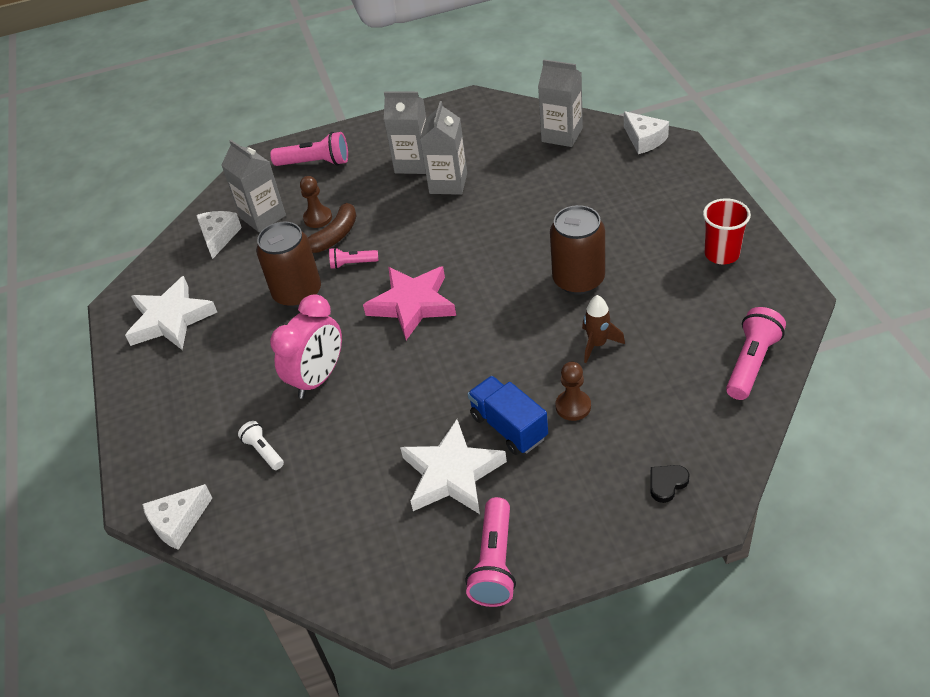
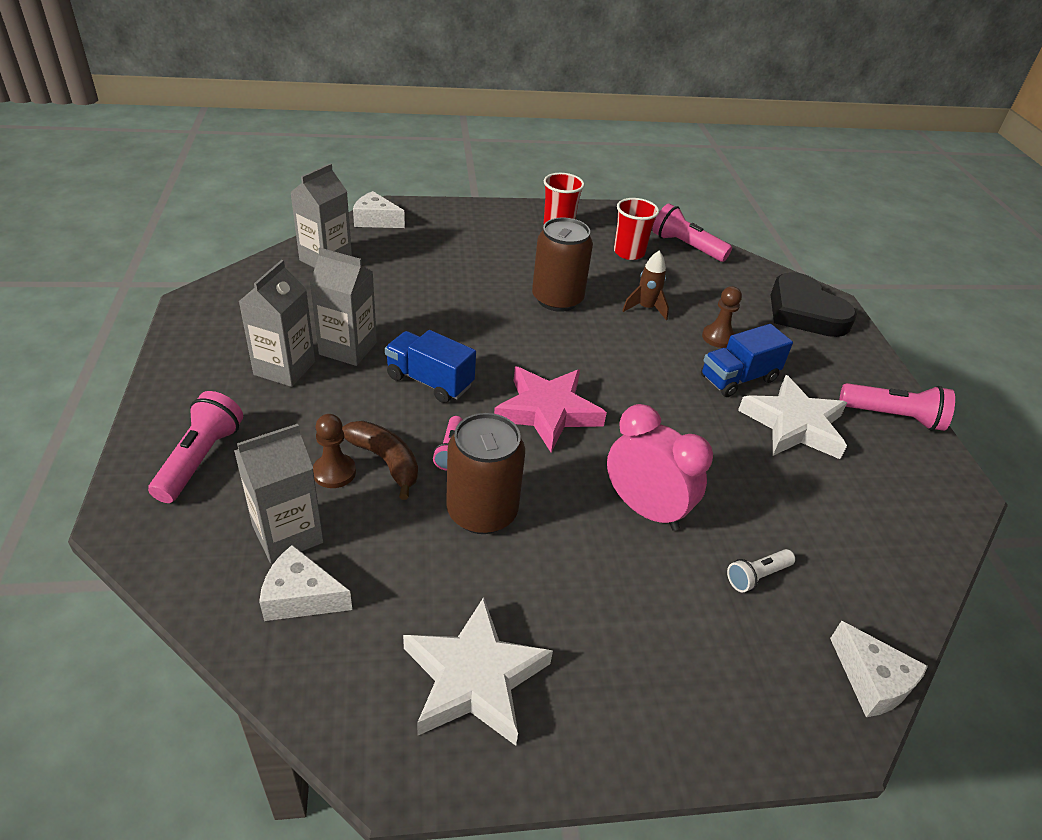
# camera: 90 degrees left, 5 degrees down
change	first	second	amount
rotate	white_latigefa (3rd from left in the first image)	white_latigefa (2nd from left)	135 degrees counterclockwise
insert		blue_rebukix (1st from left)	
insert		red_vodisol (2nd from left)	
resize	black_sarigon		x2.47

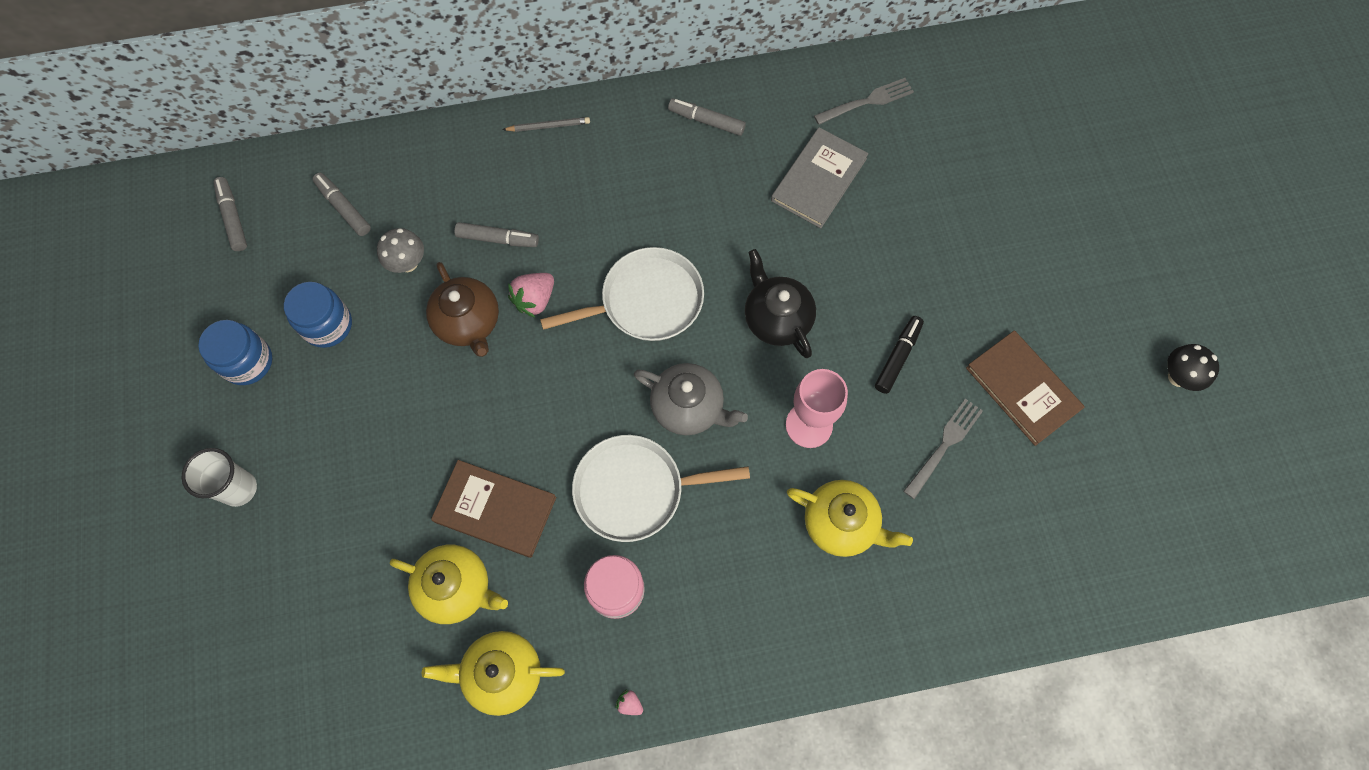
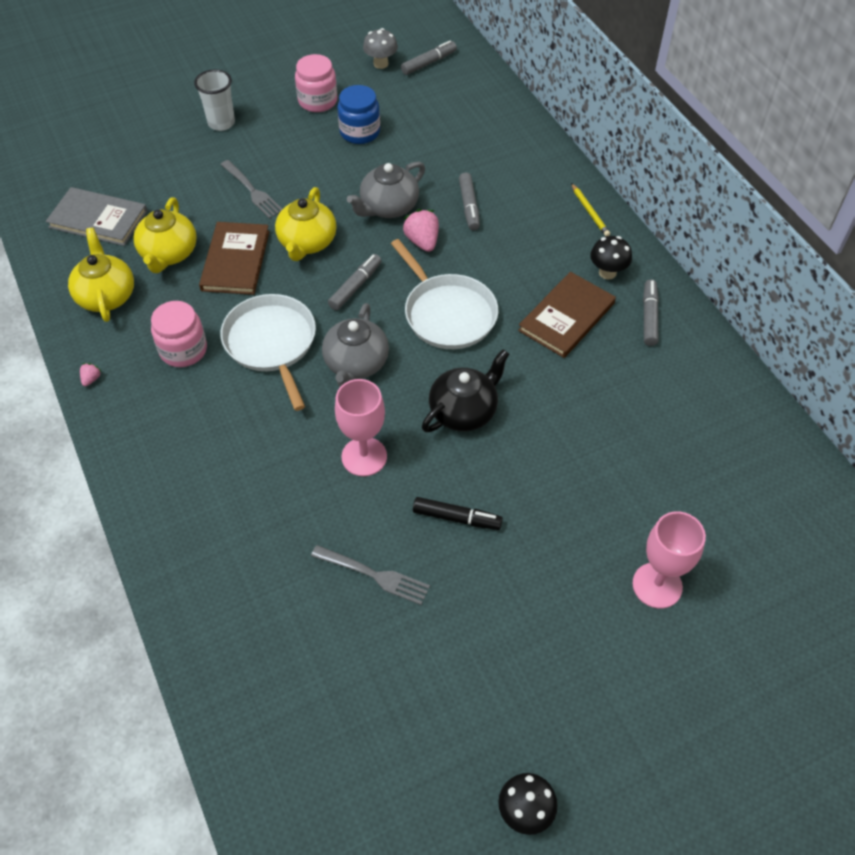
# camera: 75 degrees right, 15 degrees down
change	first	second	amount
move	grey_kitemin		
move	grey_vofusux (1st from left)		
move	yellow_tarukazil (3rd from left)		
recolor	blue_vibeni (1st from left)	pink_vibeni (2nd from left)	
move	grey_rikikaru (2nd from left in the first image)	grey_rikikaru (1st from left)	
recolor	brown_tarukazil	grey_tarukazil (2nd from left)	
move	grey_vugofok		
rotate	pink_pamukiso (1st from left in the first image)	pink_pamukiso (2nd from left)	45 degrees clockwise
move	brown_kitemin (2nd from left)		
recolor	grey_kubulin	yellow_kubulin	
insert		black_vugofok (2nd from left)	
insert		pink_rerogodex (2nd from left)	

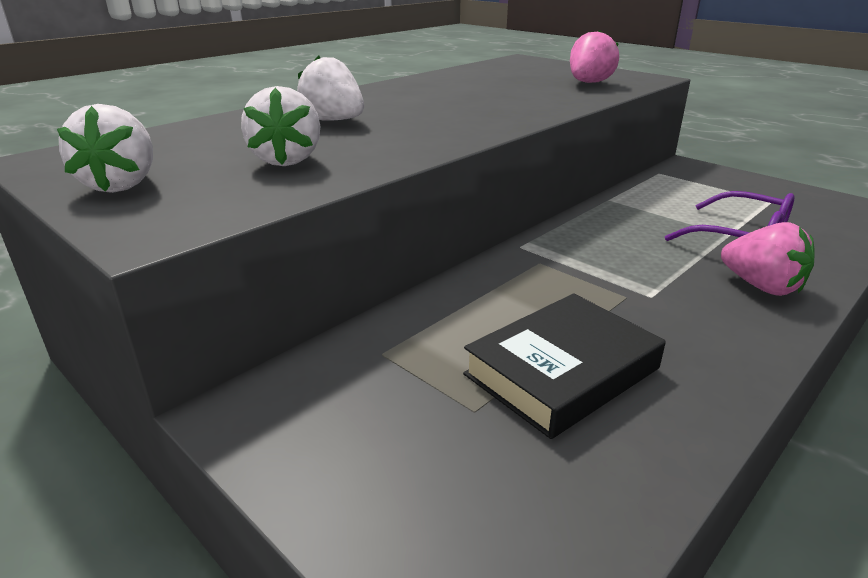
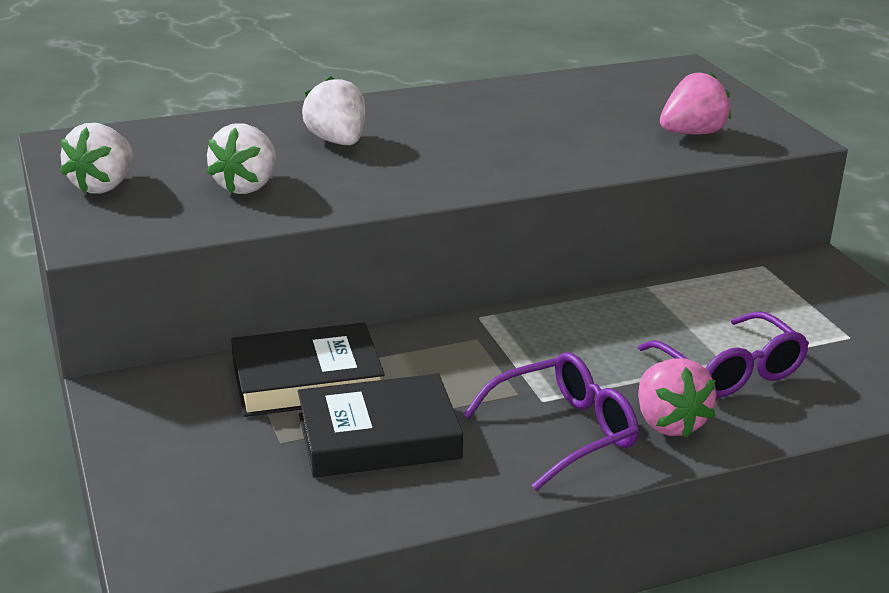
# camera: 25 degrees right, 0 degrees up
change	first	second	amount
insert		black_kitemin (1st from left)	
insert		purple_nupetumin (1st from left)	

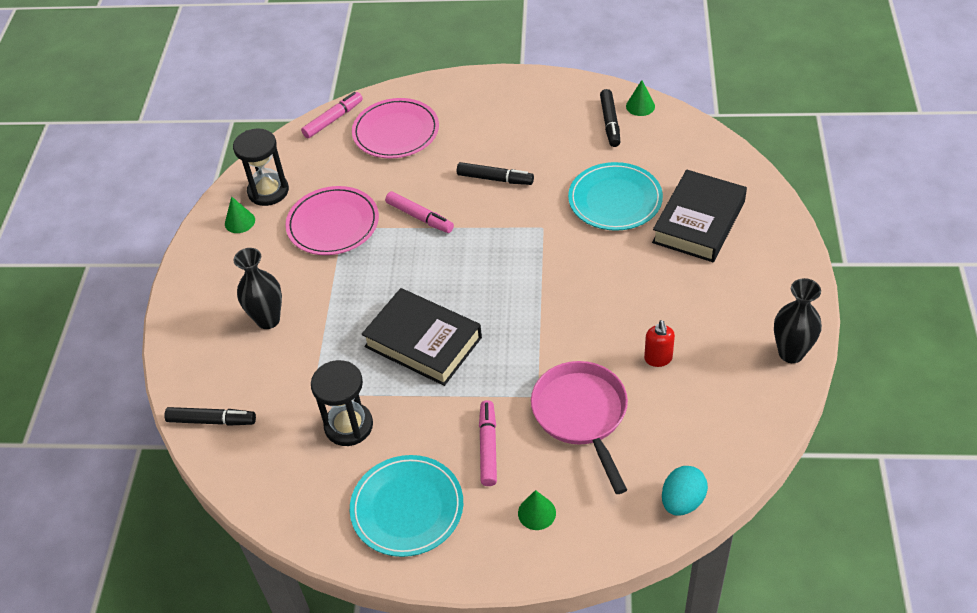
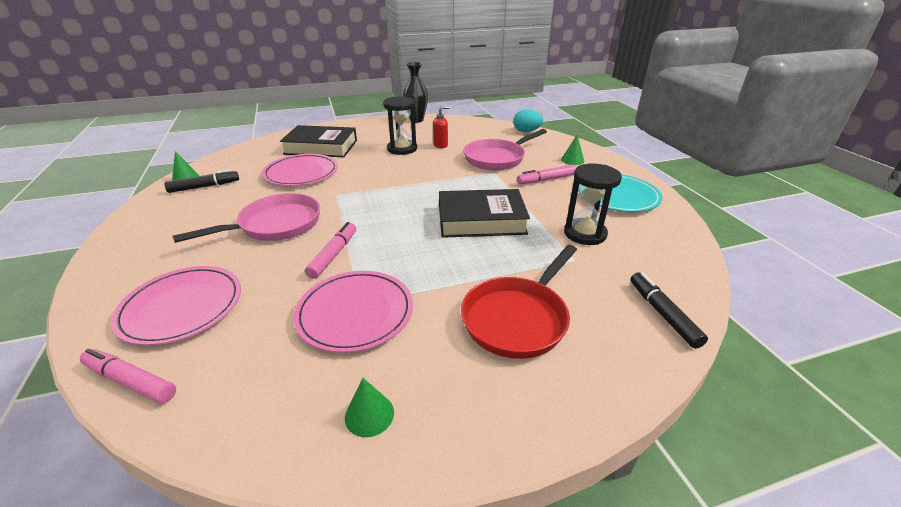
# camera: 115 degrees left, 15 degrees down
change	first	second	amount
replace	black_rikikaru (2nd from left)	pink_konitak (1st from left)	
recolor	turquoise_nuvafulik (2nd from left)	pink_nuvafulik (2nd from left)	
move	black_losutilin (1st from left)		
rotate	black_kitemin (1st from left in the first image)	black_kitemin (2nd from left)	75 degrees clockwise
replace	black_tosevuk (1st from left)	red_konitak	

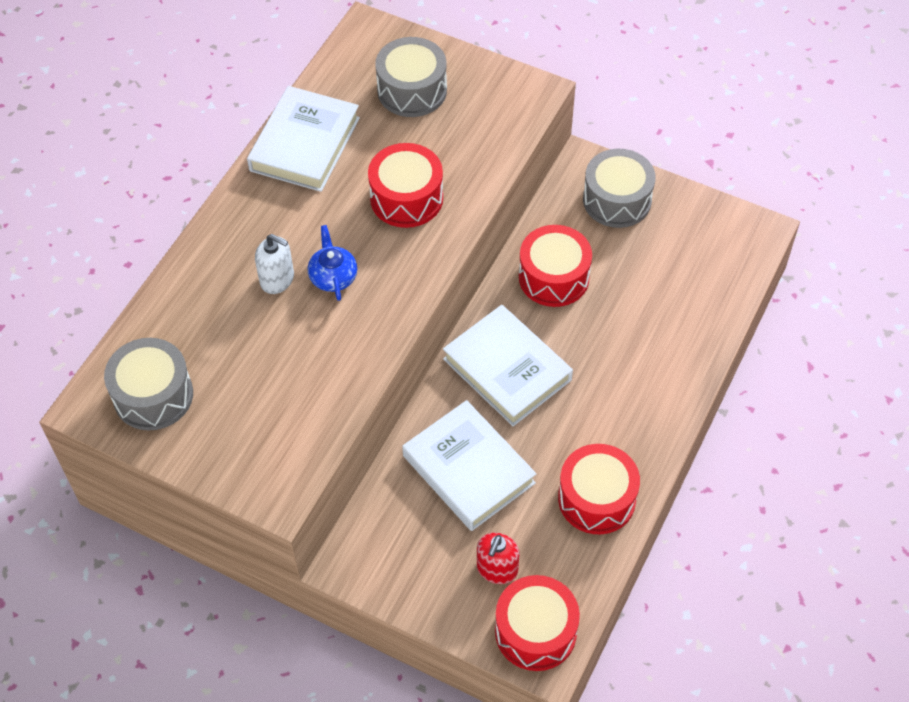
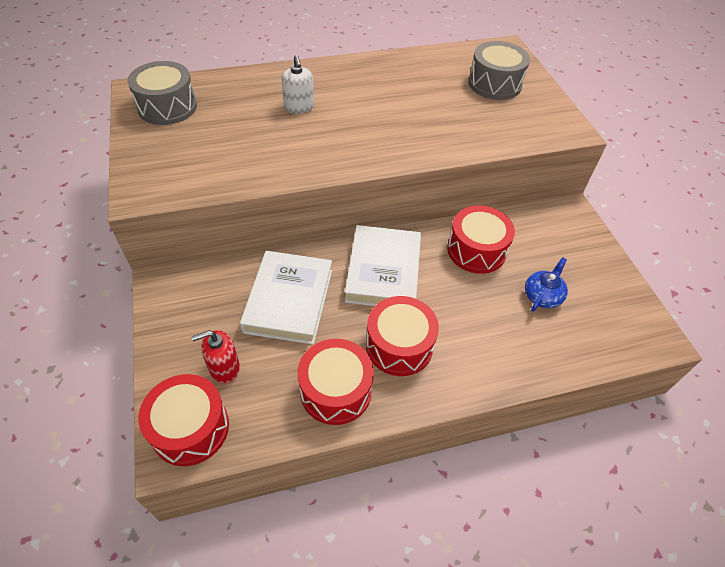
# camera: 45 degrees right, 5 degrees down
change	first	second	amount
move	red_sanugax (1st from left in the first image)	red_sanugax (3rd from left)	
move	blue_tarukazil		
delete	white_kitemin (1st from left)		
delete	grey_sanugax (3rd from left)		

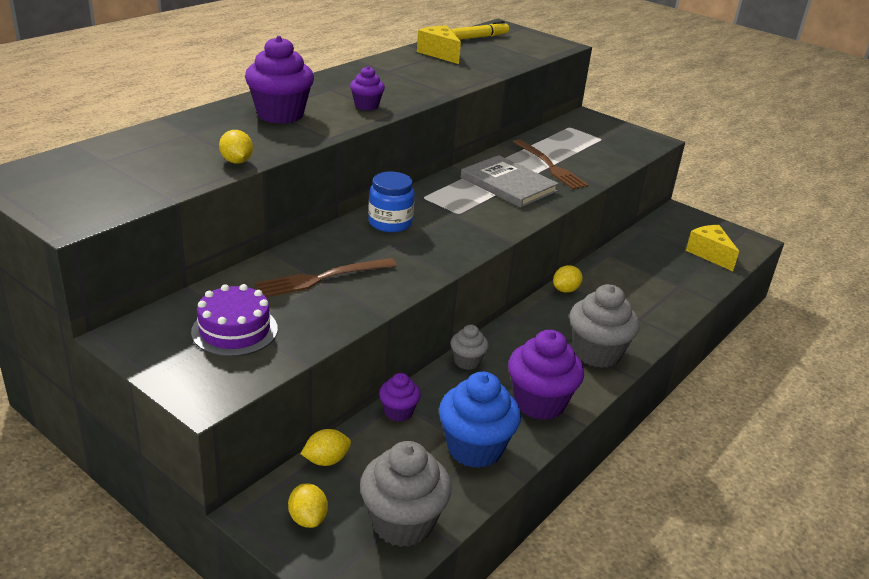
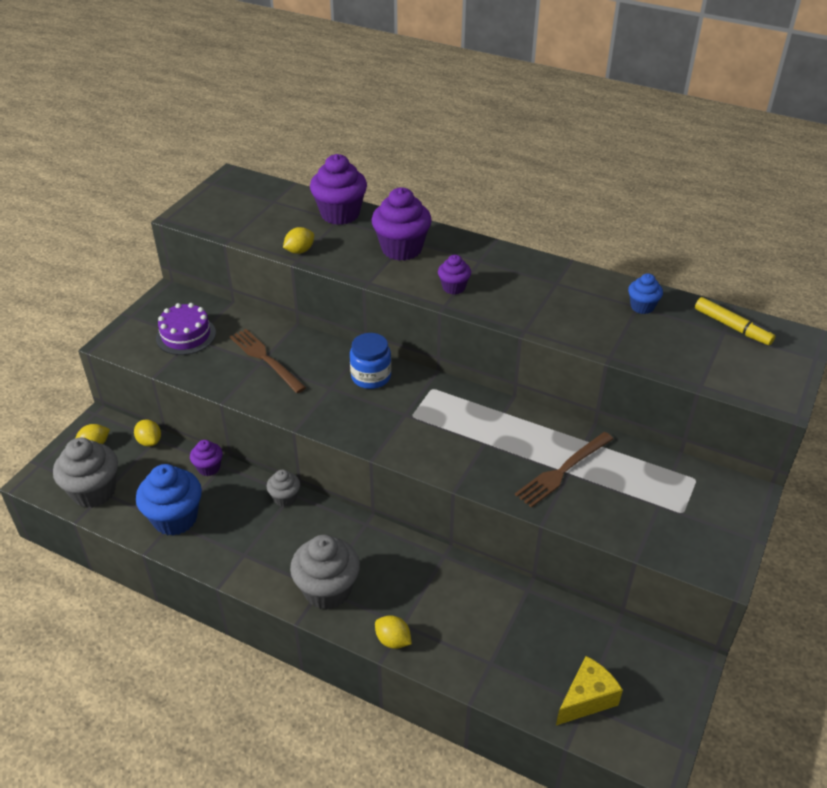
# camera: 80 degrees right, 10 degrees up
change	first	second	amount
move	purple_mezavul (4th from left in the first image)	purple_mezavul (2nd from left)	
move	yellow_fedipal (4th from left)		
replace	yellow_latigefa (1st from left)	blue_mezavul (2nd from left)	
delete	grey_kitemin		

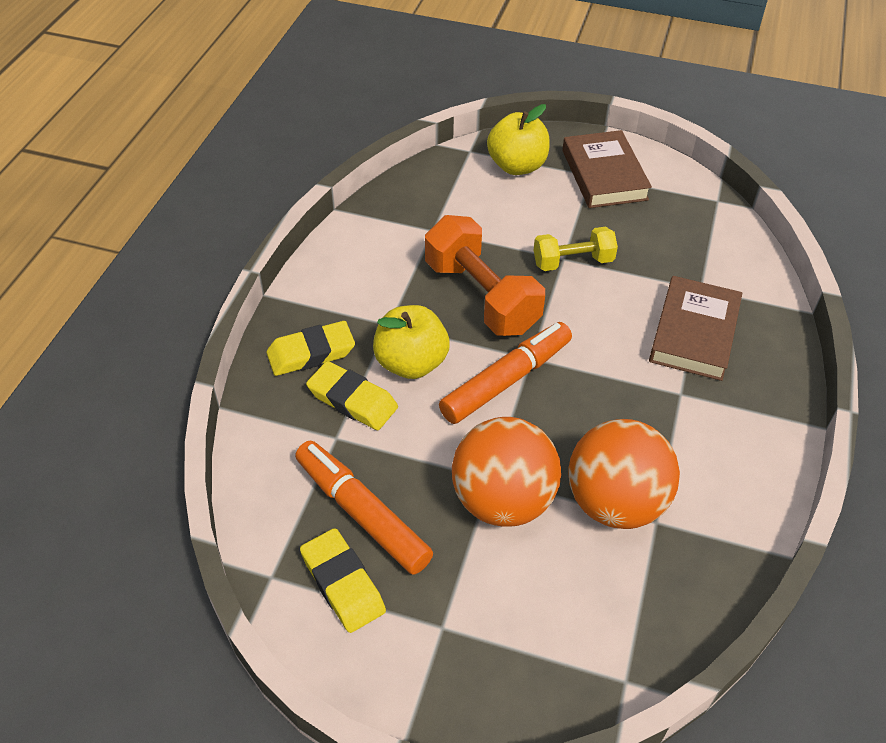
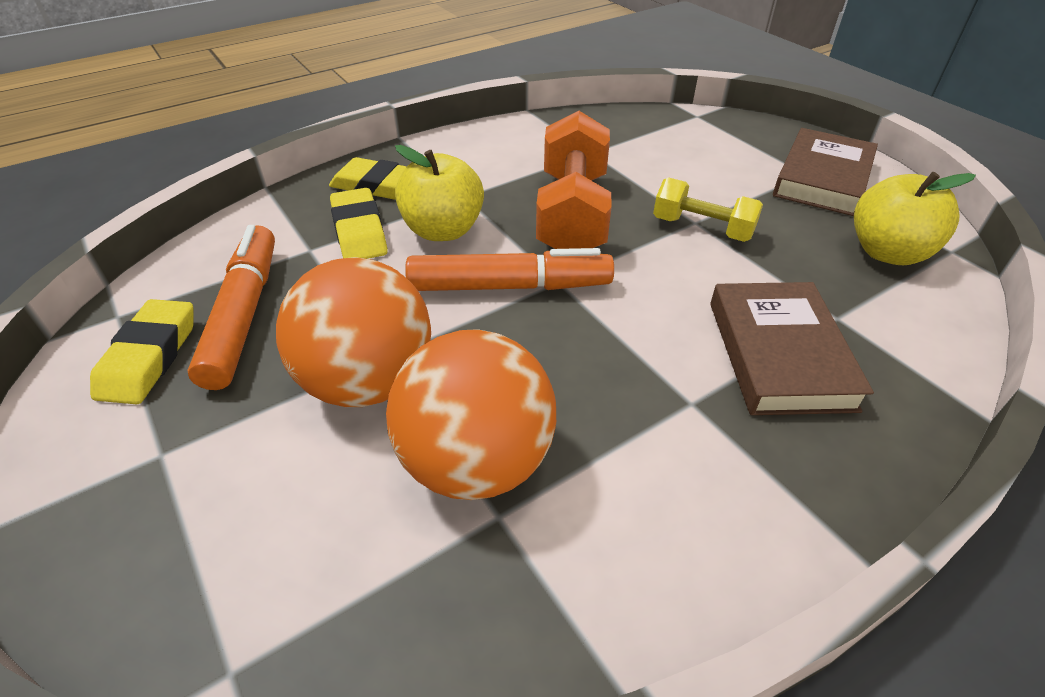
# camera: 40 degrees right, 5 degrees down
change	first	second	amount
rotate	brown_kitemin (2nd from left in the first image)	brown_kitemin (1st from left)	60 degrees counterclockwise
move	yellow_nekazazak (2nd from left)		

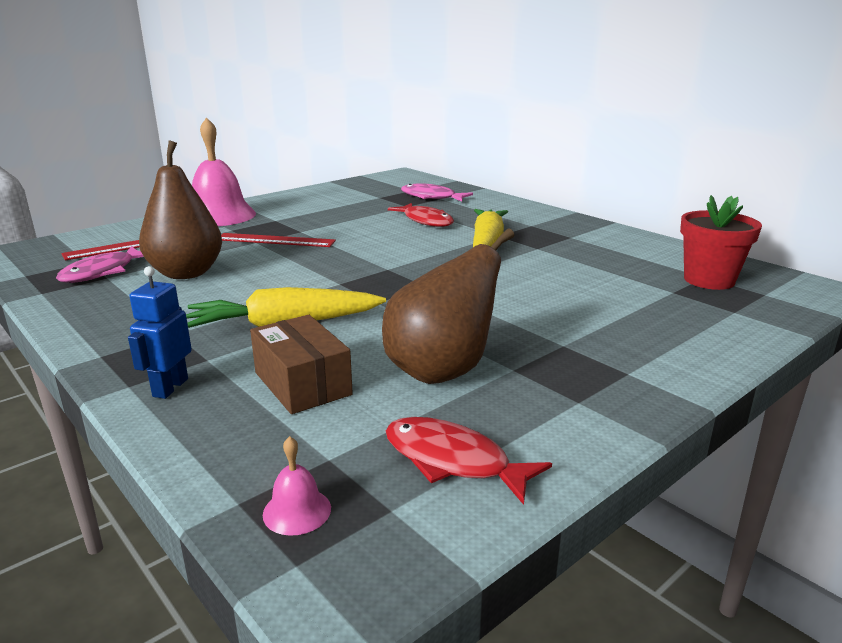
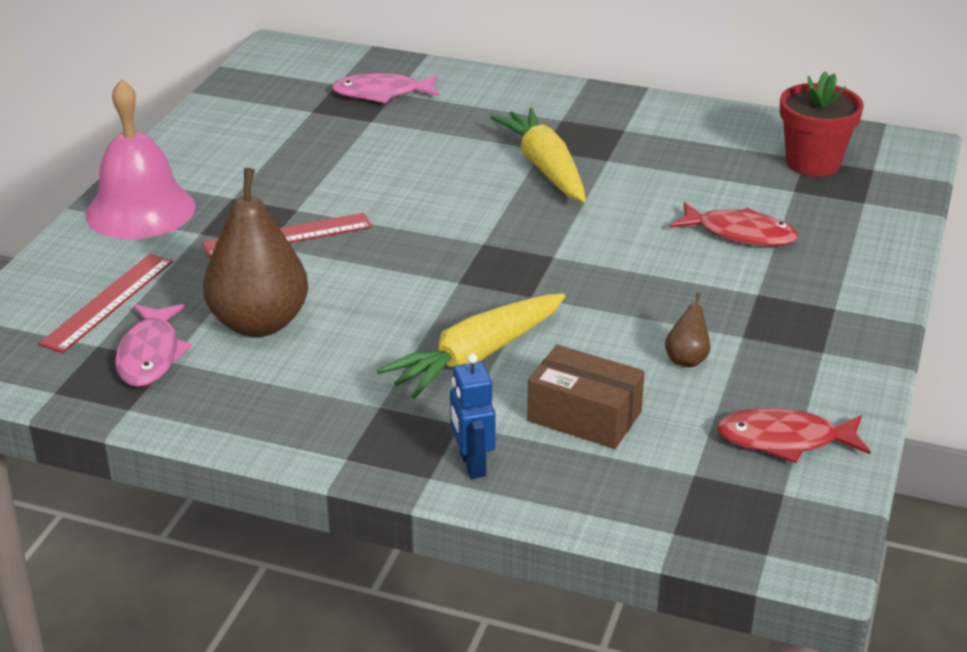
# camera: 30 degrees left, 10 degrees up
change	first	second	amount
resize	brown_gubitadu (2nd from left)		x0.42
move	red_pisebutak (1st from left)		
delete	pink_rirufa (2nd from left)		

